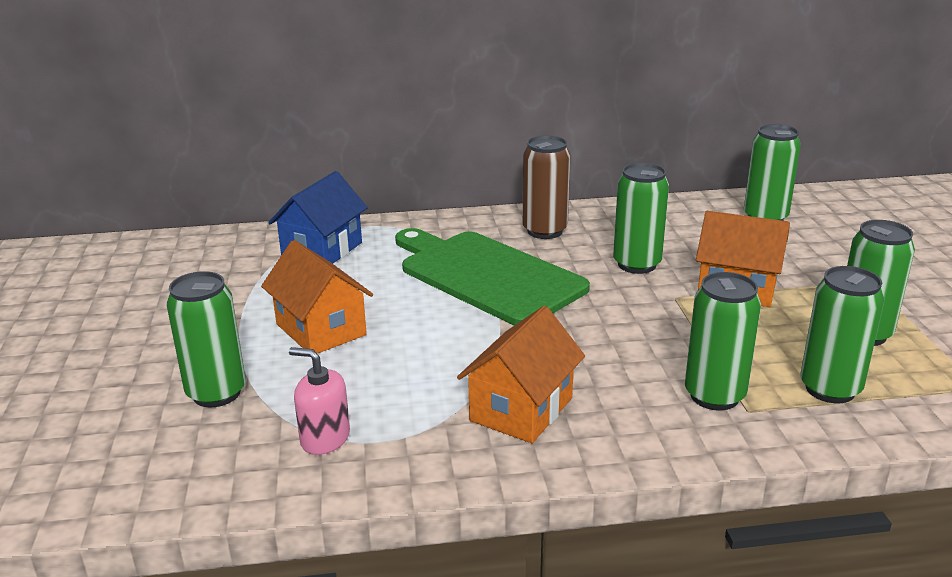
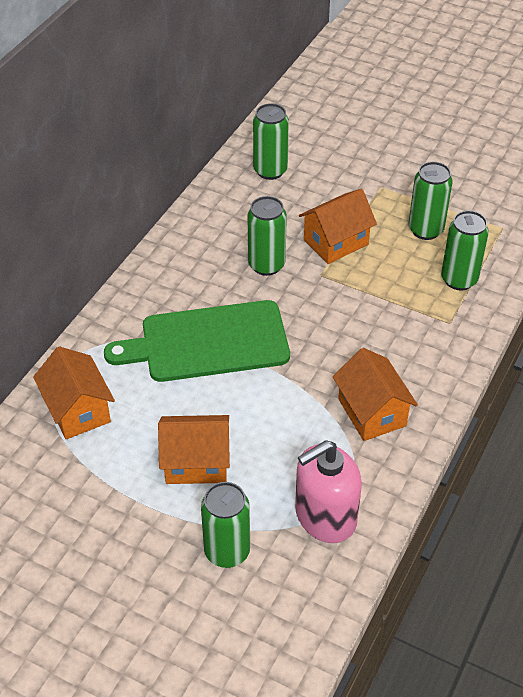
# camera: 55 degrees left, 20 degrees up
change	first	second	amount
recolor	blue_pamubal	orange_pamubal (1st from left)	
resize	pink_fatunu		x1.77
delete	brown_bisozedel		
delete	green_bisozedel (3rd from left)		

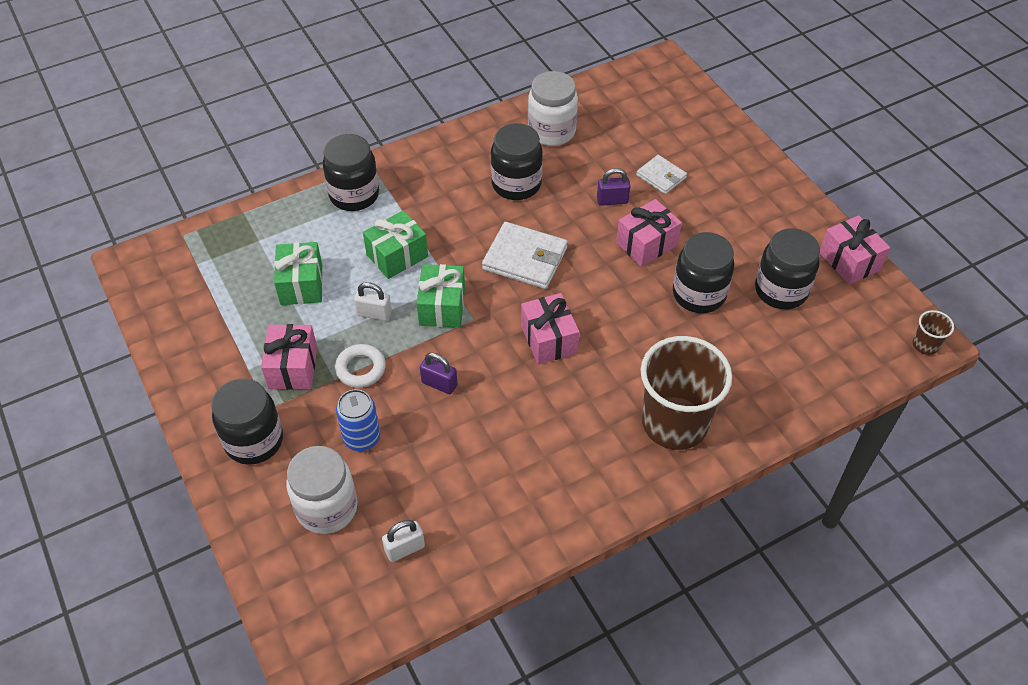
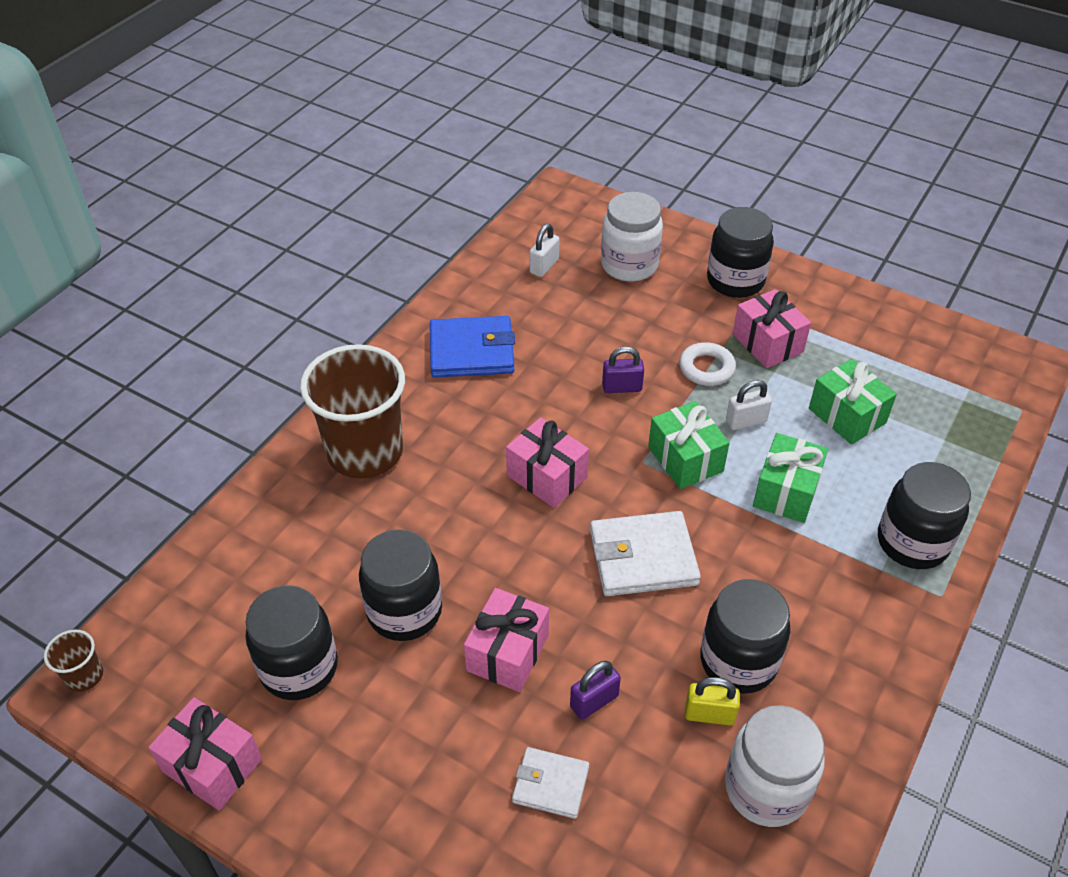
# camera: 150 degrees right, 5 degrees down
change	first	second	amount
insert		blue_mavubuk	
insert		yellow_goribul	
delete	blue_bisozedel		

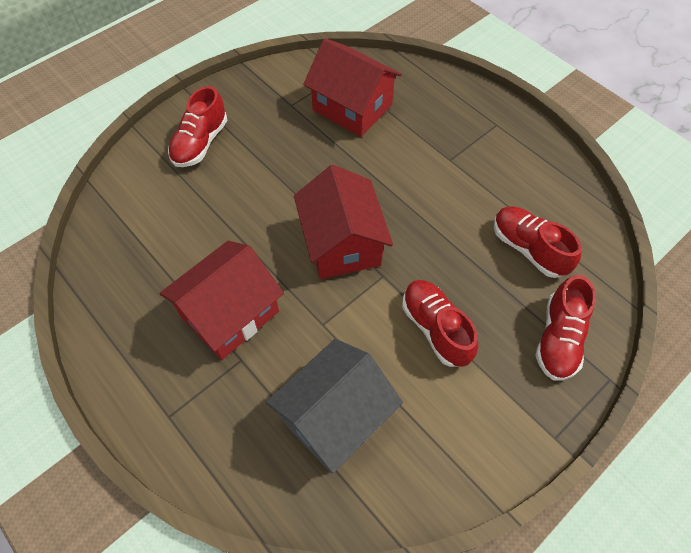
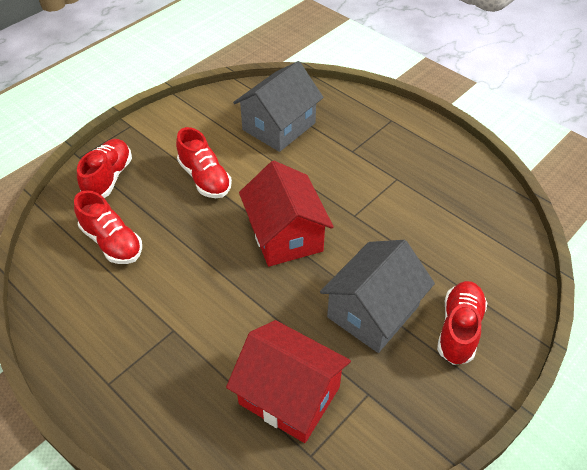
# camera: 175 degrees right, 10 degrees down
change	first	second	amount
insert		grey_pamubal (2nd from left)	
delete	red_pamubal (1st from left)		

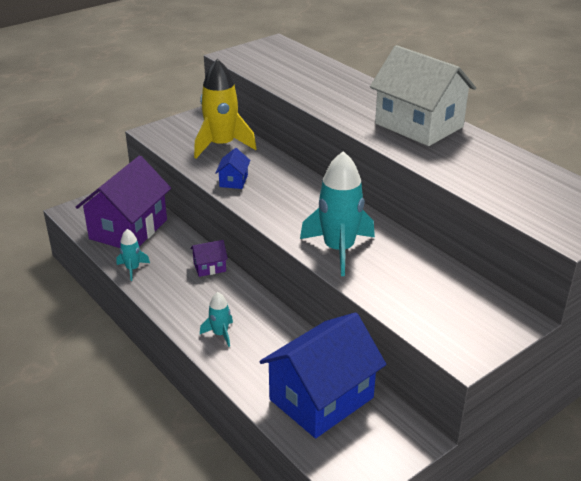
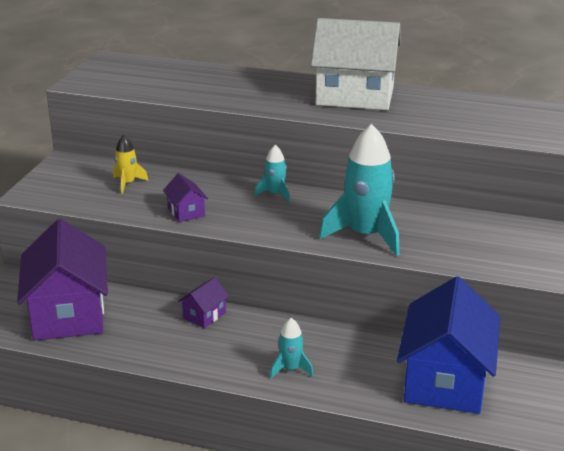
# camera: 35 degrees left, 5 degrees down
change	first	second	amount
resize	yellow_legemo		x0.49
recolor	blue_pamubal (1st from left)	purple_pamubal (2nd from left)	
move	turquoise_legemo (1st from left)		

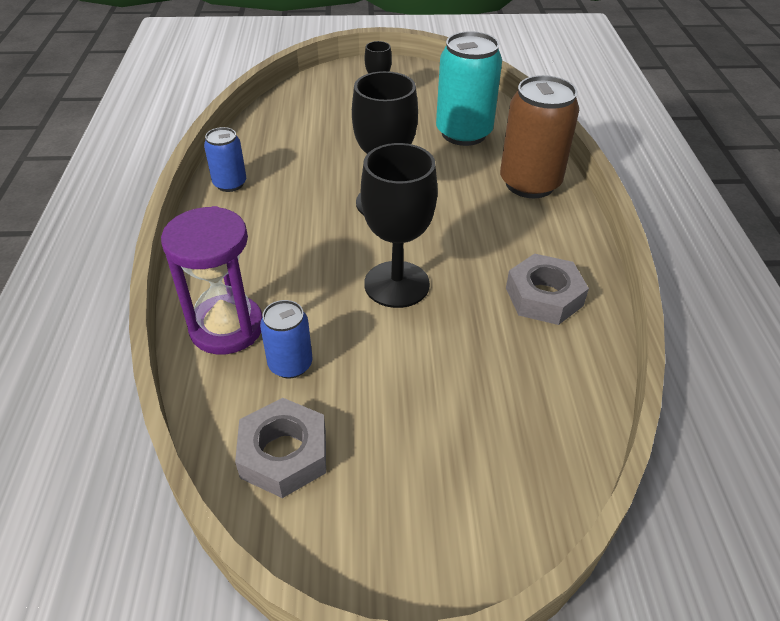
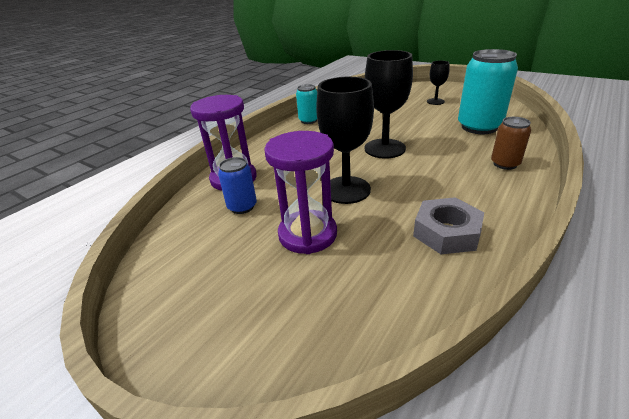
# camera: 40 degrees right, 10 degrees down
change	first	second	amount
insert		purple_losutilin (2nd from left)	
recolor	blue_bisozedel (1st from left)	turquoise_bisozedel (1st from left)	
resize	brown_bisozedel		x0.54
delete	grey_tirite (1st from left)		

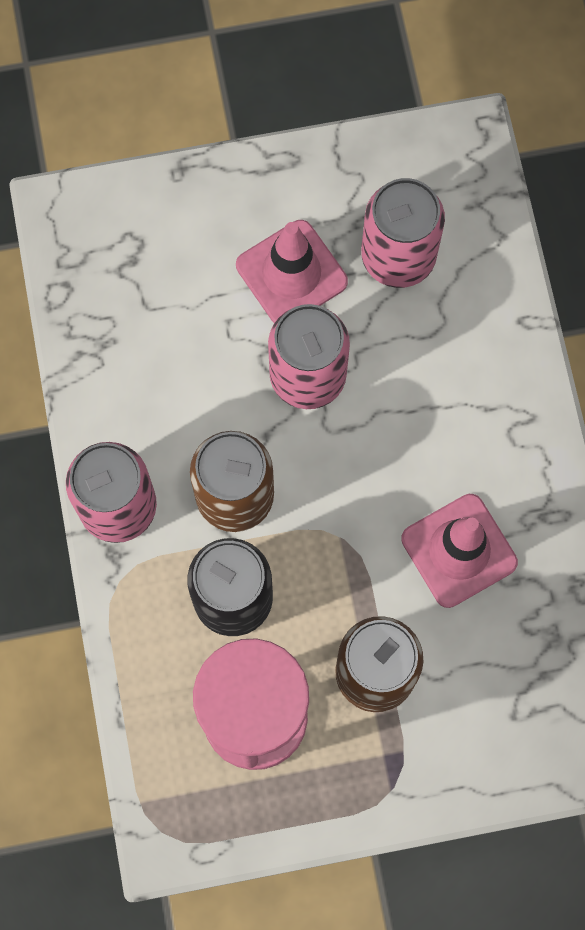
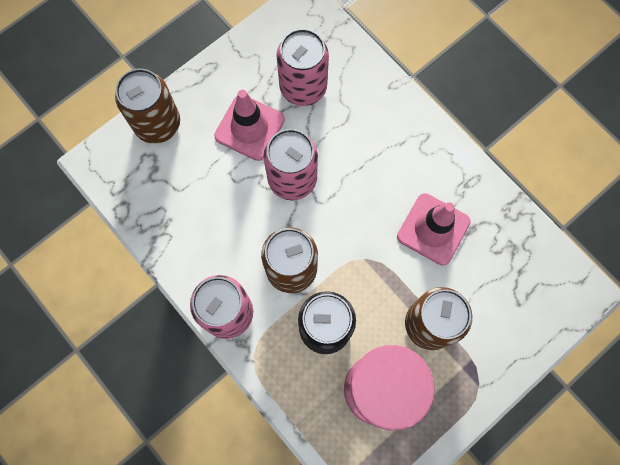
# camera: 30 degrees left, 0 degrees up
change	first	second	amount
insert		brown_bisozedel (1st from left)	

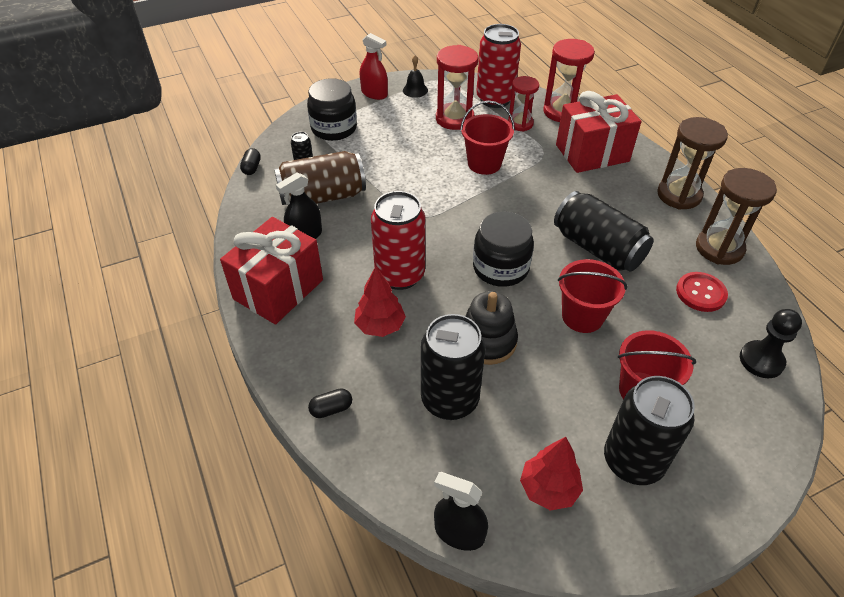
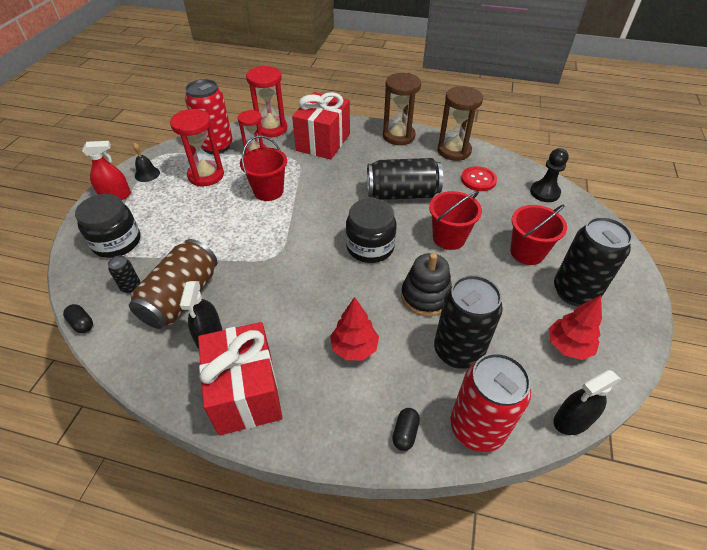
# camera: 50 degrees left, 0 degrees up
change	first	second	amount
move	red_bisozedel (1st from left in the first image)	red_bisozedel (2nd from left)	

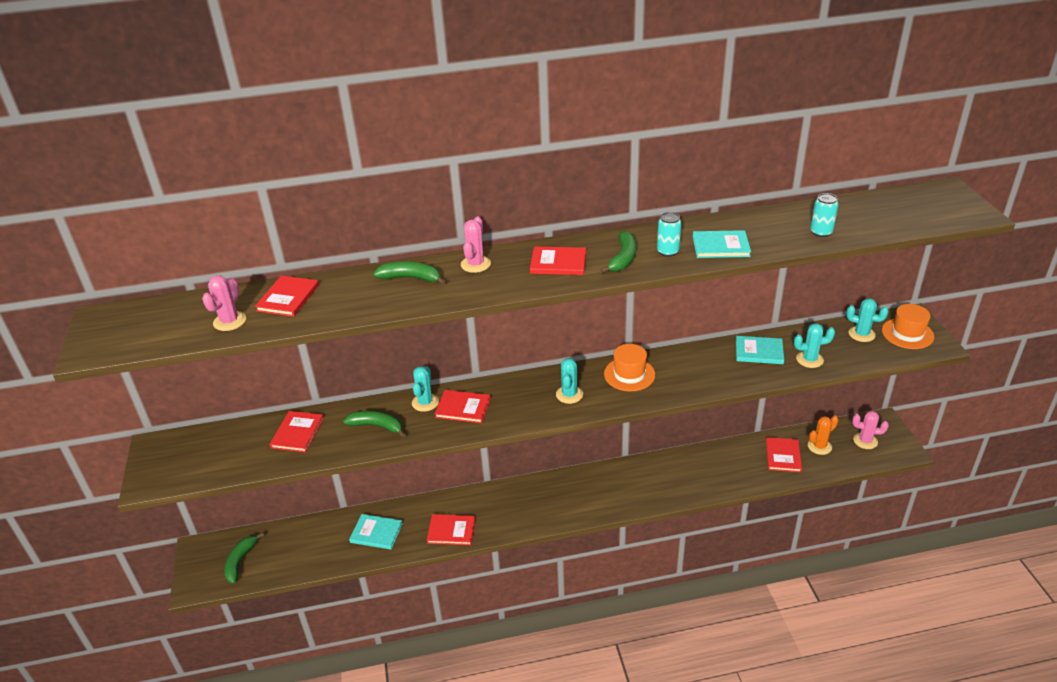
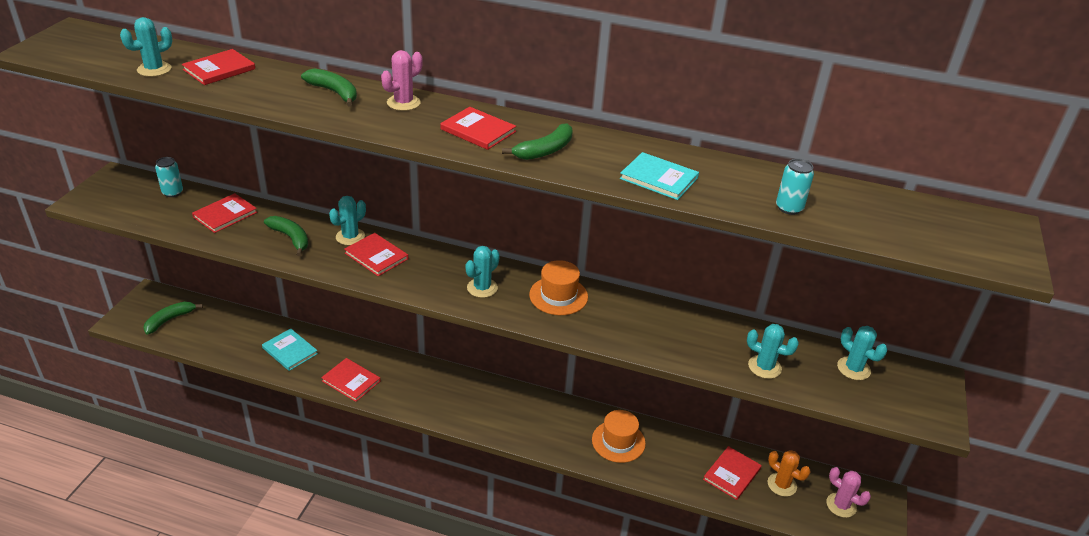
# camera: 25 degrees right, 0 degrees up
change	first	second	amount
recolor	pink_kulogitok (1st from left)	turquoise_kulogitok (1st from left)	
move	turquoise_bisozedel (1st from left)		
move	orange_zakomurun (2nd from left)		
rotate	orange_kulogitok		45 degrees clockwise
delete	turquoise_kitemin (3rd from left)		

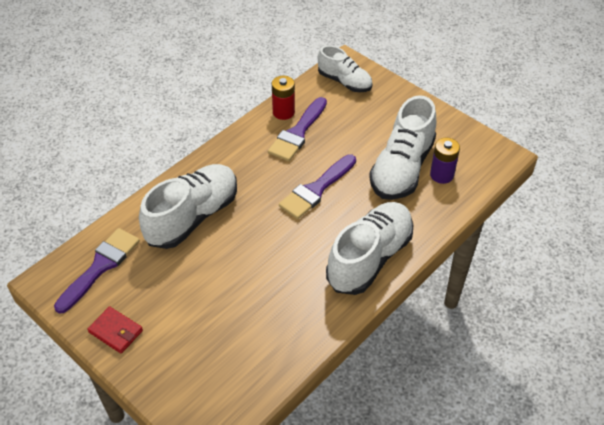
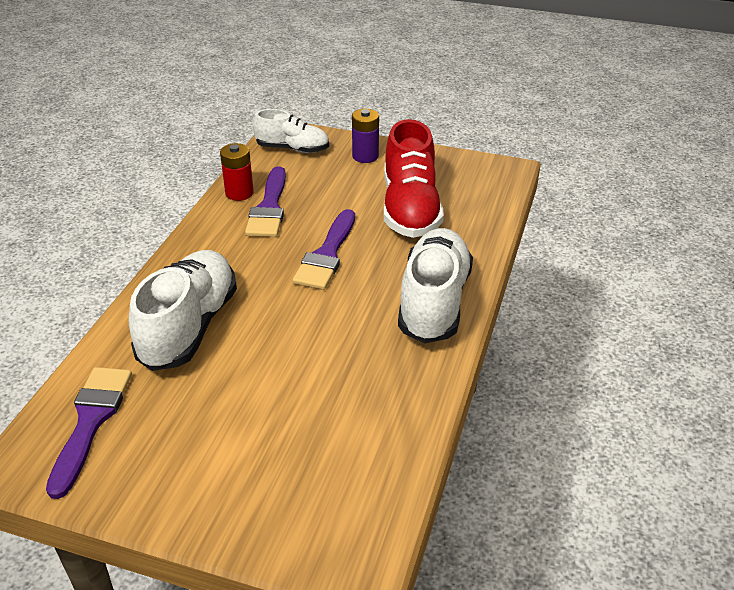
# camera: 25 degrees left, 10 degrees down
change	first	second	amount
move	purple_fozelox		
recolor	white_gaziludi (4th from left)	red_gaziludi	
delete	red_mavubuk		

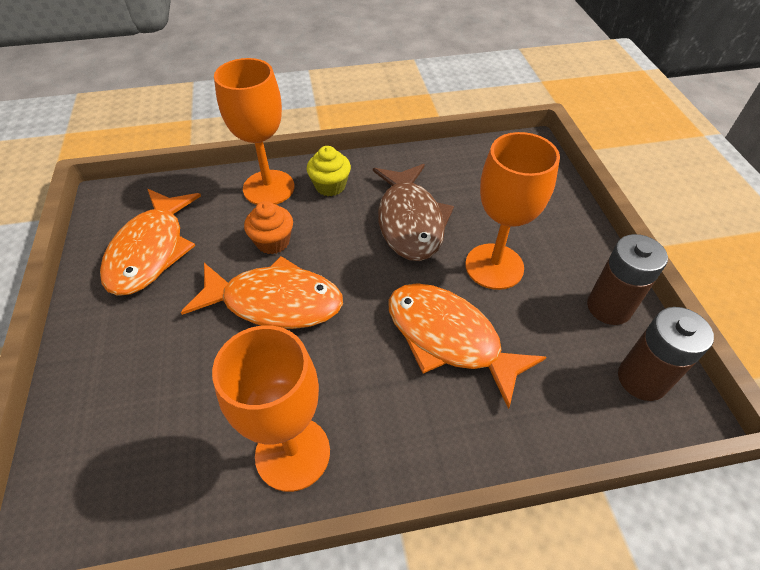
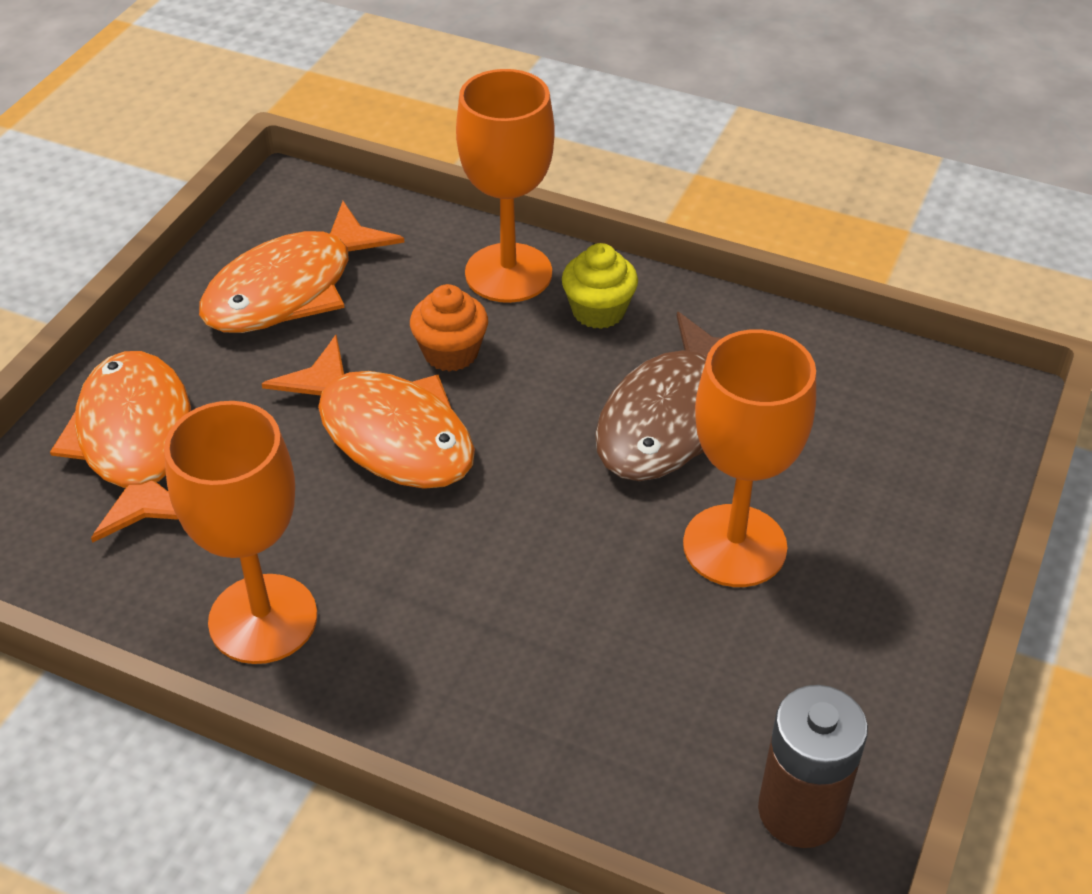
# camera: 35 degrees right, 5 degrees down
change	first	second	amount
move	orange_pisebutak (3rd from left in the first image)	orange_pisebutak (1st from left)	
delete	brown_fozelox (1st from left)		

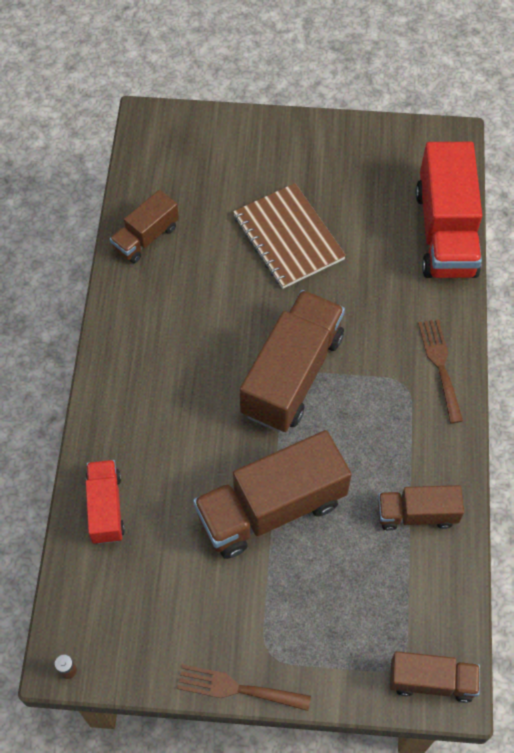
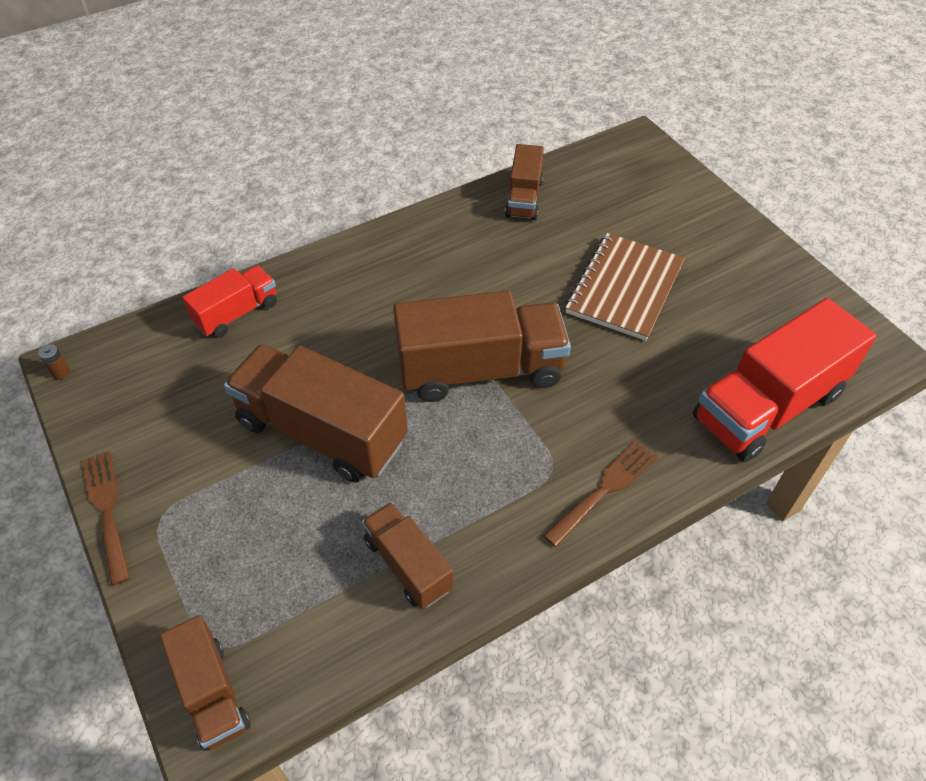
# camera: 55 degrees right, 10 degrees down
change	first	second	amount
rotate	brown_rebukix (1st from left in the first image)	brown_rebukix (5th from left)	90 degrees counterclockwise

